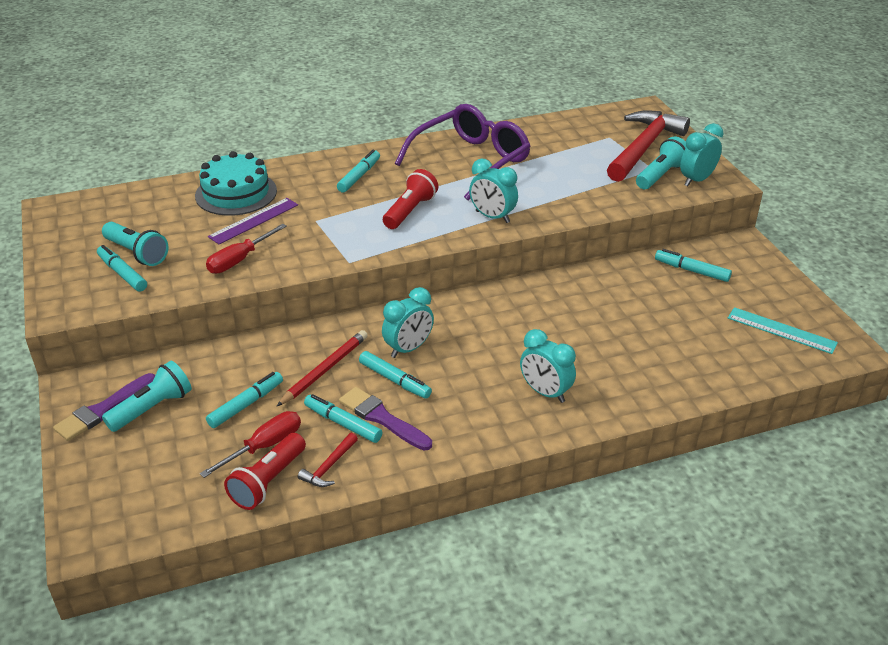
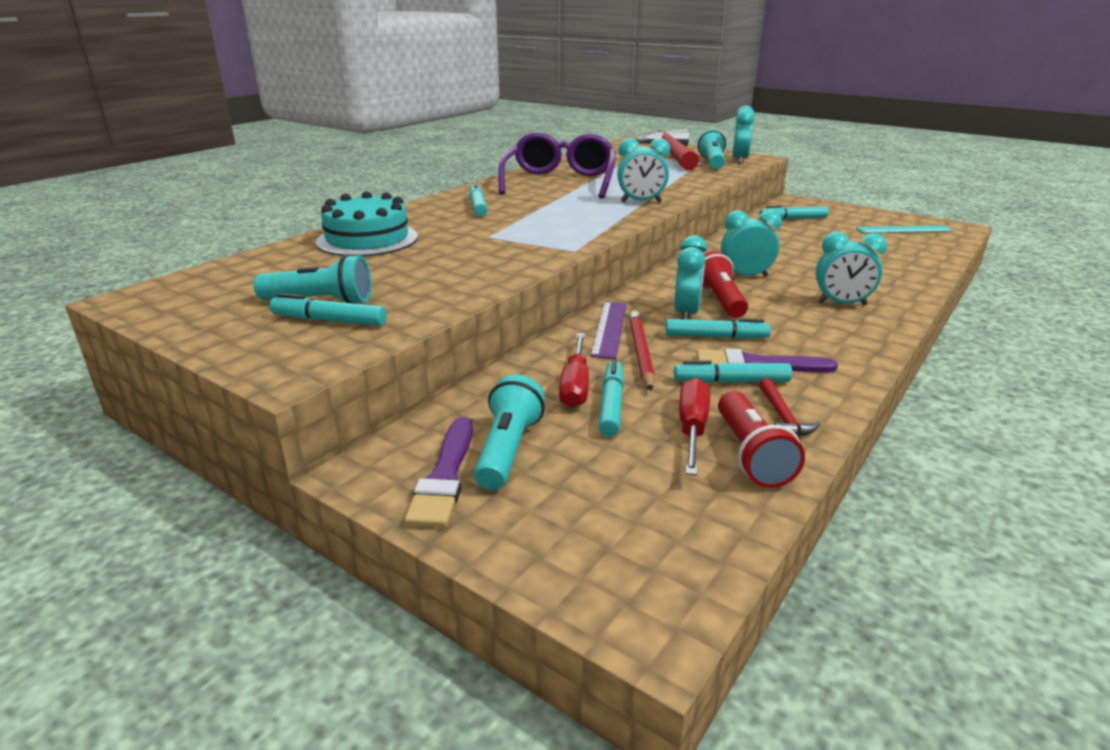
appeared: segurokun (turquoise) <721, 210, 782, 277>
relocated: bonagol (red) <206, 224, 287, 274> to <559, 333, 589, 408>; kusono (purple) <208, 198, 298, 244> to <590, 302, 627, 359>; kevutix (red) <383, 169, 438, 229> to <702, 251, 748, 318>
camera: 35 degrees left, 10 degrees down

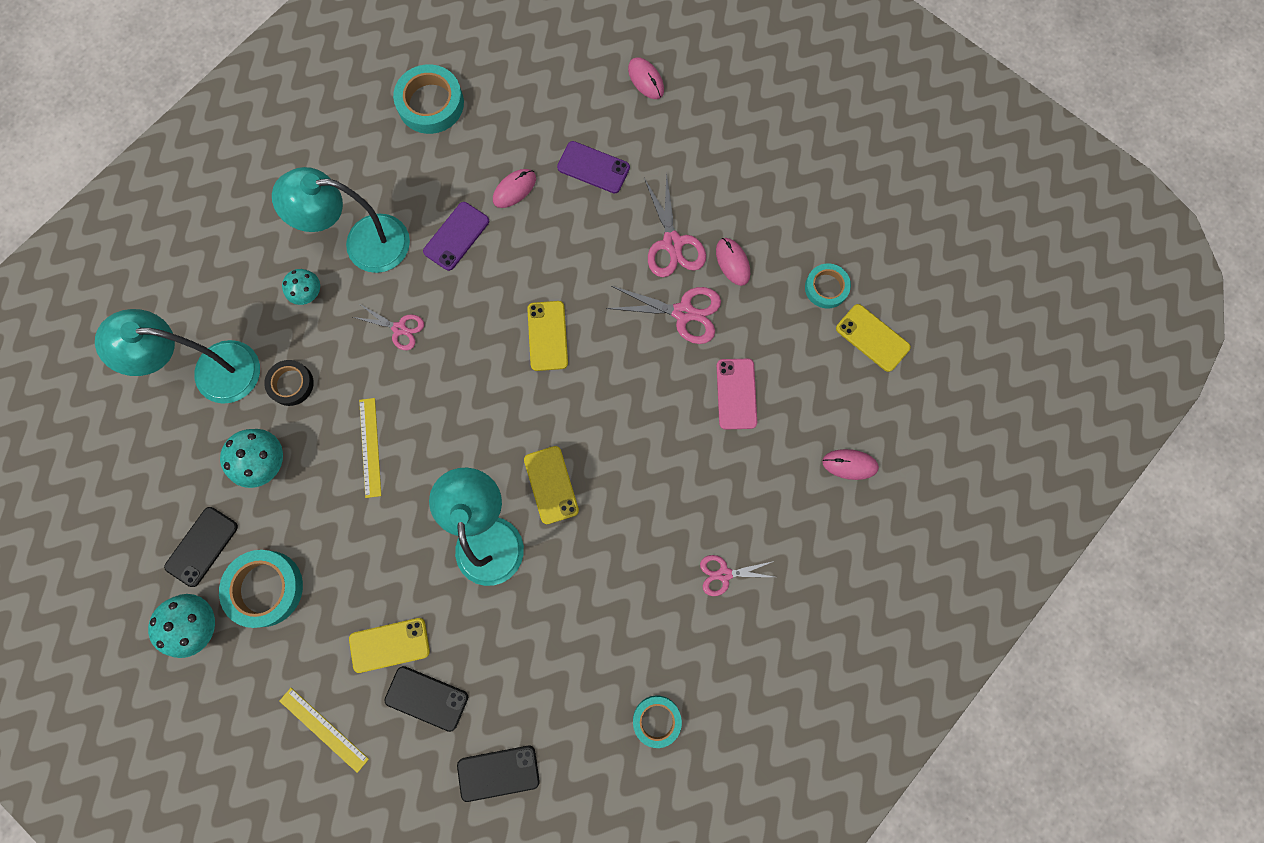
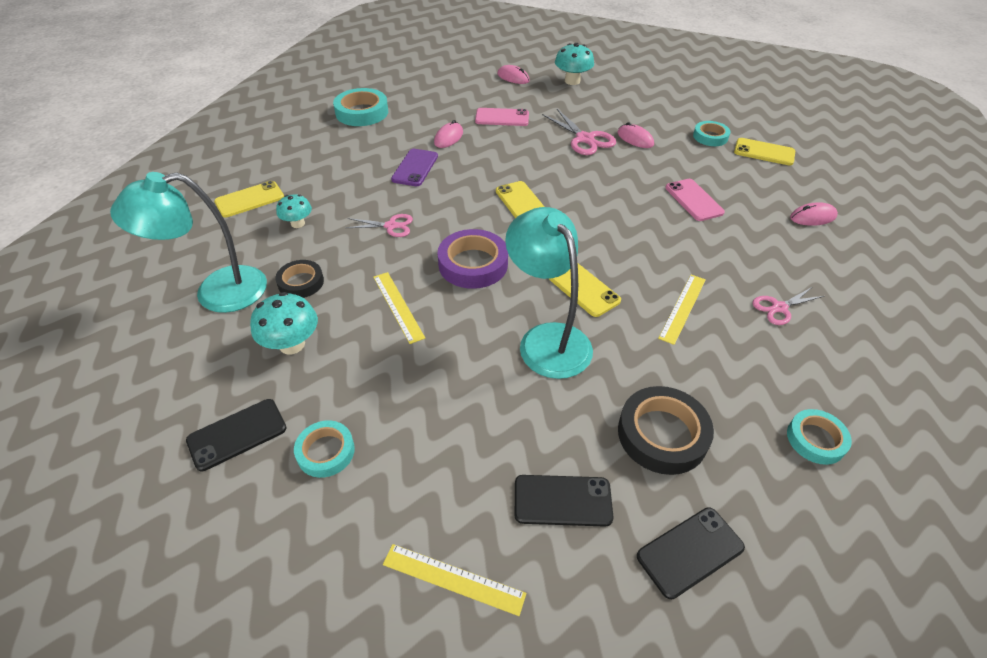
missing: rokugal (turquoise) <272, 167, 410, 273>; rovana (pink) <606, 286, 721, 344>
appeared: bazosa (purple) <437, 229, 508, 289>; bazosa (black) <618, 386, 714, 475>; kusono (yellow) <658, 275, 706, 345>
relocated: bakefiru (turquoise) <148, 594, 215, 658> to <555, 43, 594, 85>; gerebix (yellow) <349, 618, 430, 673> to <214, 181, 284, 217>
colour: gerebix (purple) <557, 141, 630, 194> to gerebix (pink) <475, 108, 529, 126>
spun: gerebix (black) <164, 507, 238, 587> = <186, 399, 286, 471> 45 degrees clockwise
size: bazosa (turquoise) <219, 550, 303, 628> = <294, 420, 355, 478> x0.62
camera: 20 degrees left, 30 degrees down

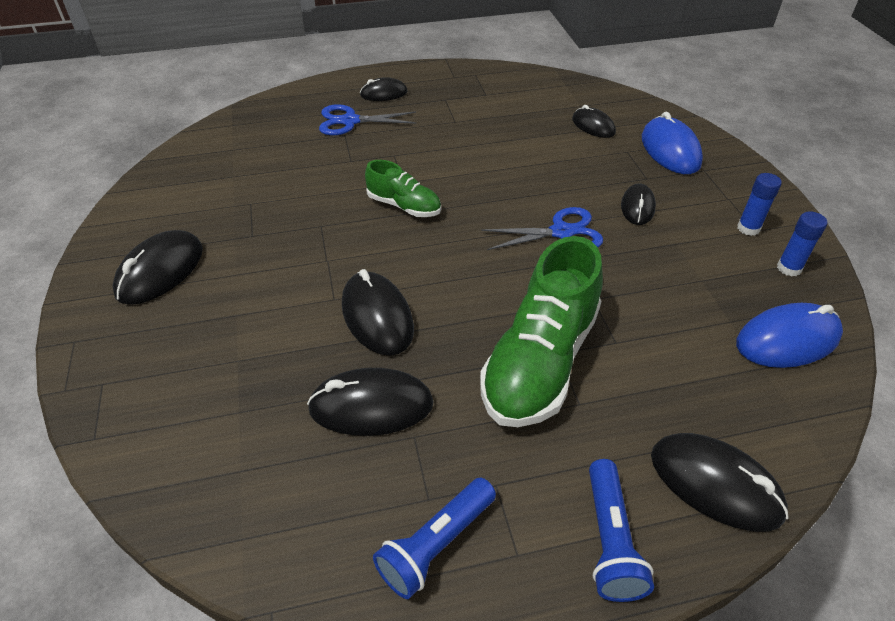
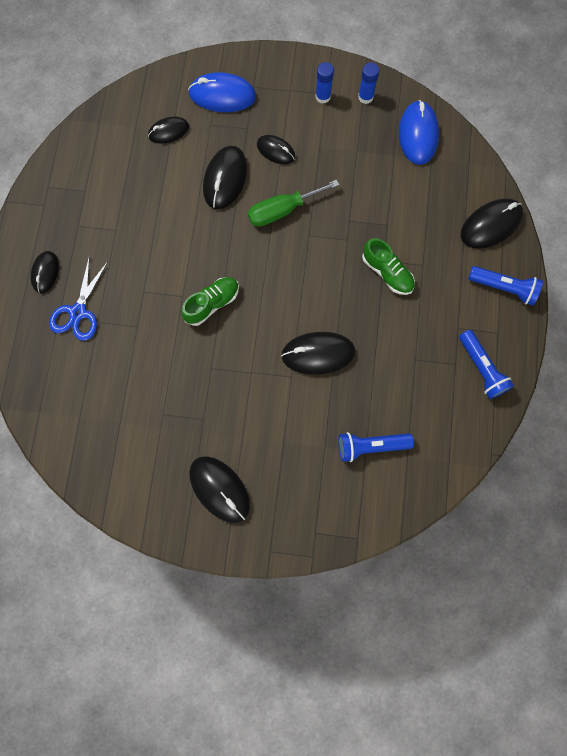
appeared: kevutix (blue) <339, 432, 414, 462>
relocated: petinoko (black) <307, 368, 434, 436> to <203, 146, 247, 209>
exchanged: rovana (blue) <481, 207, 603, 250> to bonagol (green) <248, 180, 339, 227>
size: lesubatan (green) <480, 236, 603, 427> = <362, 238, 415, 295> x0.53
camera: 70 degrees left, 30 degrees up

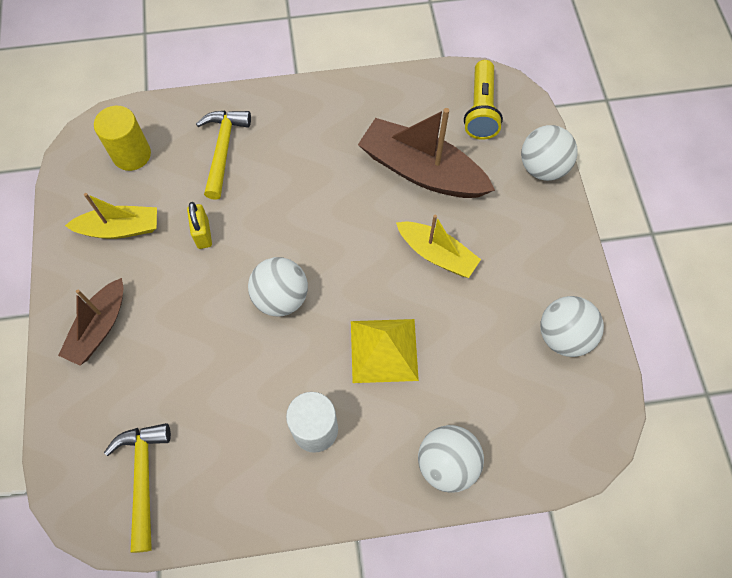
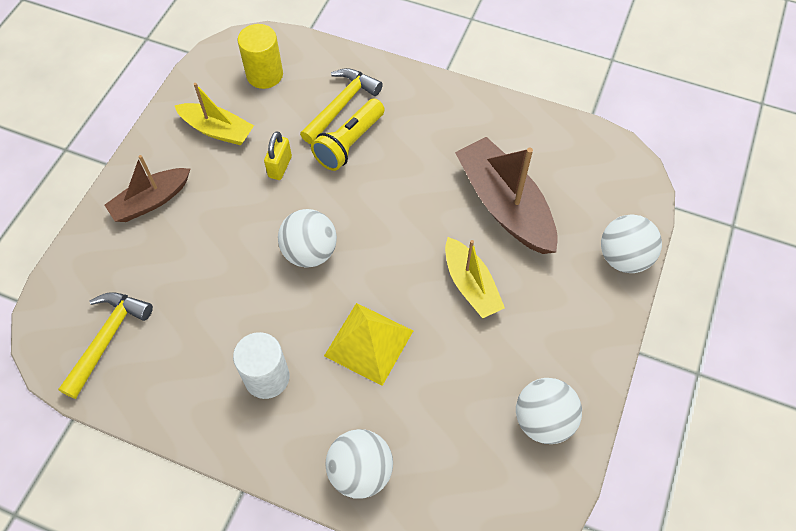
relocated: kevutix (yellow) <464, 60, 503, 140> to <311, 99, 385, 171>
camera: 30 degrees right, 5 degrees down

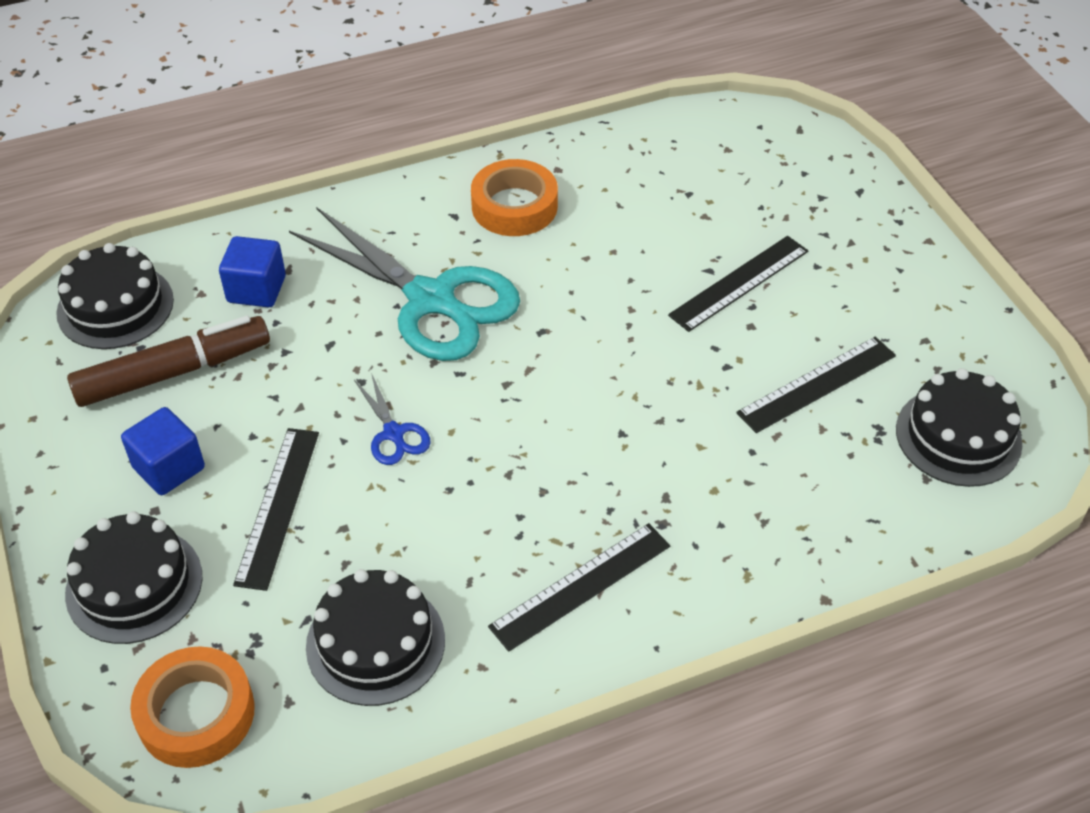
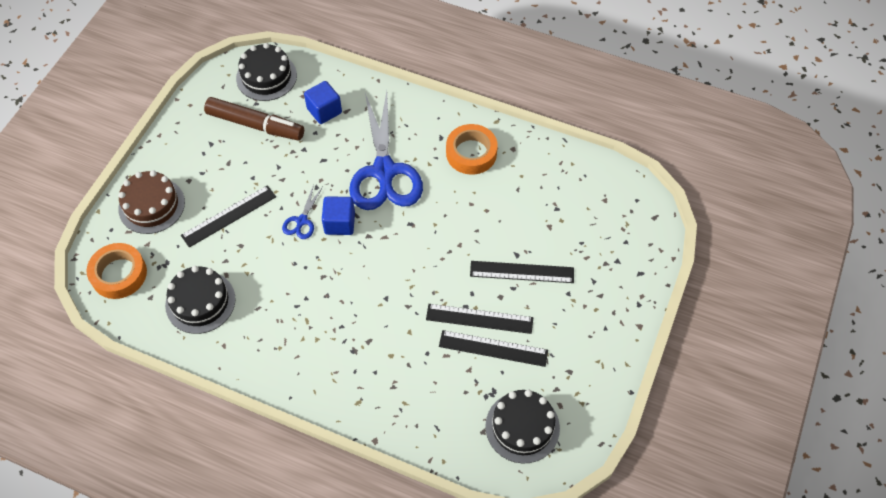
relocated: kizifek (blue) <121, 407, 205, 495> to <322, 196, 355, 235>; kusono (black) <488, 523, 670, 652> to <426, 304, 533, 334>
colour: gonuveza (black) <65, 511, 202, 644> to gonuveza (brown) <118, 170, 185, 234>; rovana (turquoise) <289, 207, 520, 361> to rovana (blue) <349, 91, 423, 210>
camera: 45 degrees right, 10 degrees up

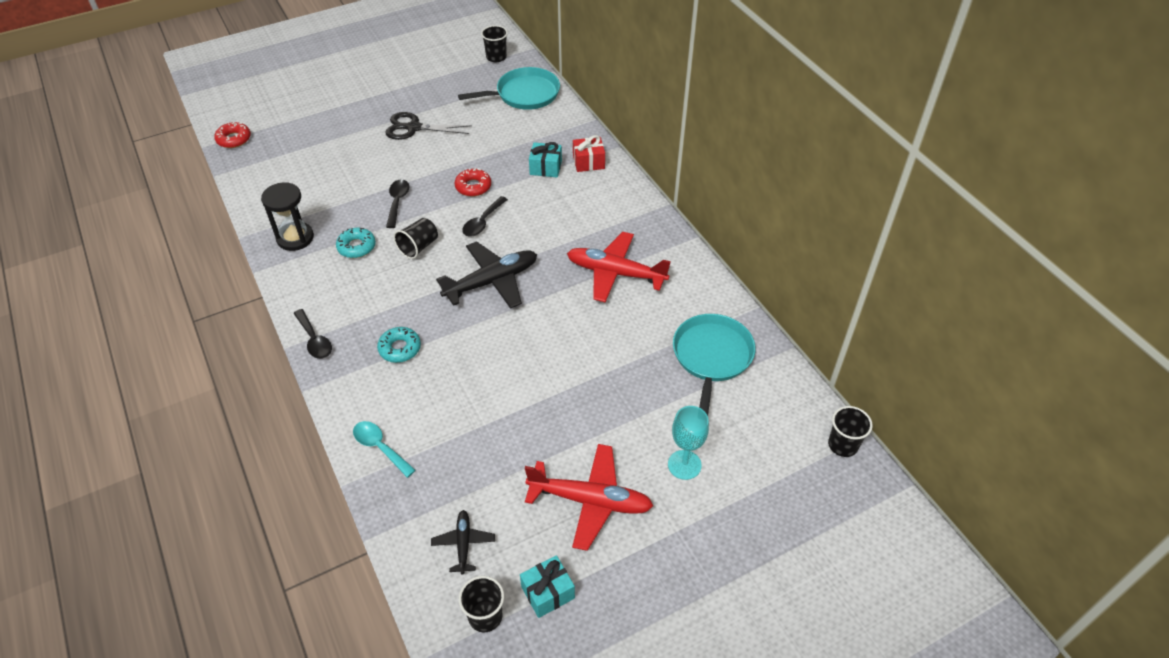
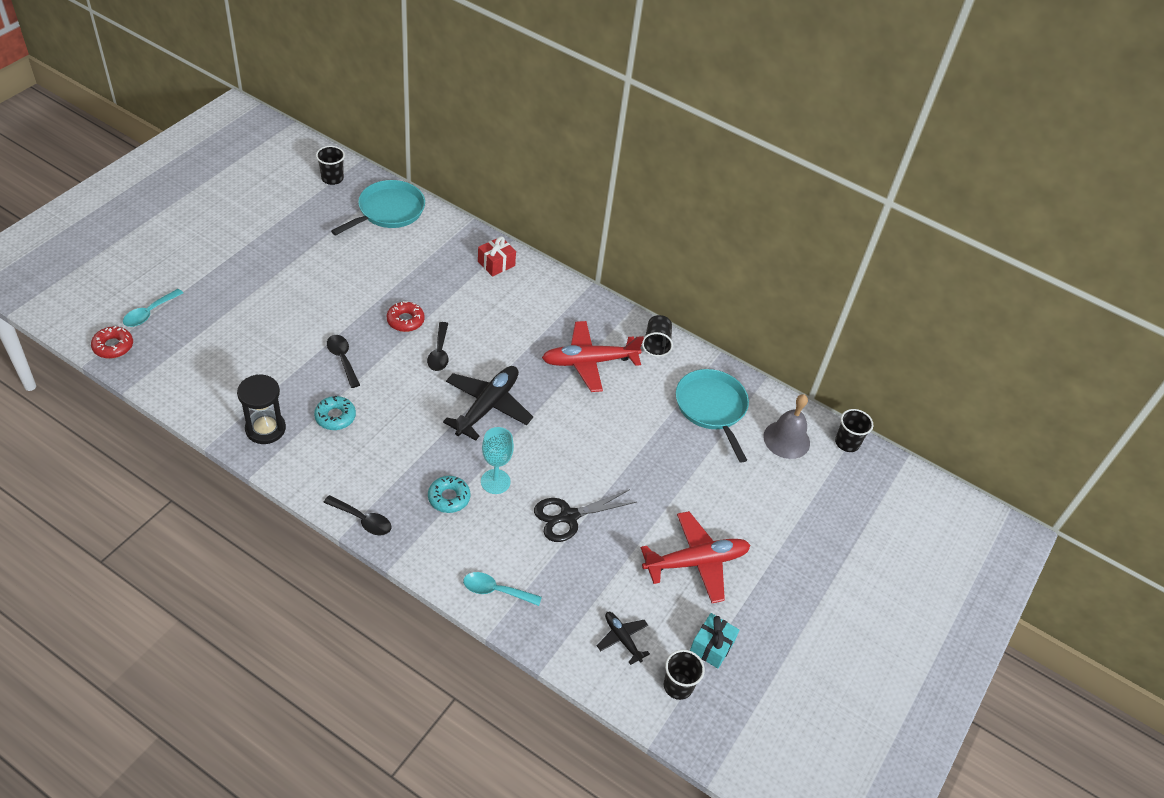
missing: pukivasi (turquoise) <529, 142, 562, 177>
appeared: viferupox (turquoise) <123, 289, 183, 327>; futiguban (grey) <764, 394, 810, 459>
relocated: rovana (black) <385, 112, 472, 140> to <534, 489, 637, 542>; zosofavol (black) <394, 218, 438, 259> to <642, 315, 673, 357>; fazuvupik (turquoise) <668, 406, 709, 480> to <481, 427, 514, 494>
camera: 35 degrees left, 0 degrees up

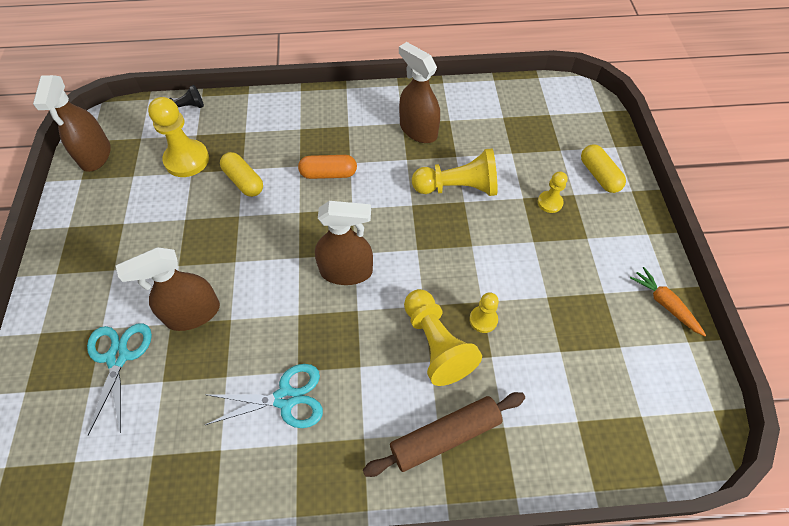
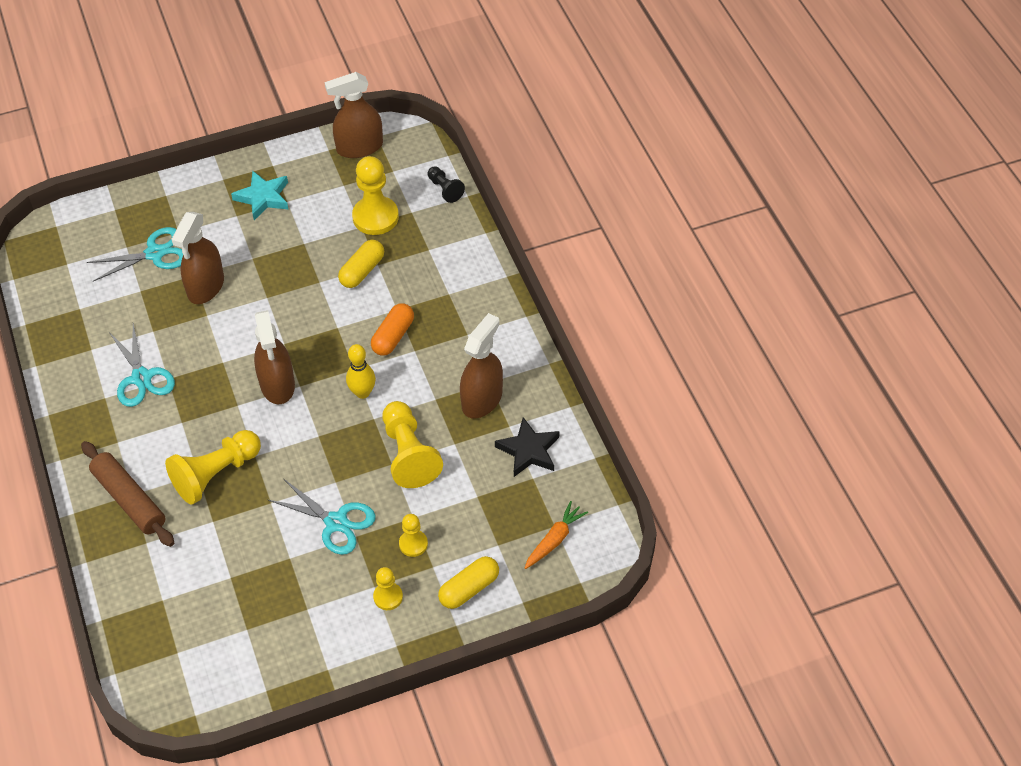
appeared: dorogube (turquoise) <231, 171, 288, 220>; rovana (turquoise) <268, 479, 376, 555>; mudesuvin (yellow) <346, 344, 376, 399>; dorogube (black) <495, 417, 559, 477>
relocated: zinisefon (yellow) <469, 292, 499, 333> to <373, 567, 403, 610>; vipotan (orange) <630, 267, 706, 336> to <525, 501, 588, 569>
spun: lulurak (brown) <116, 247, 220, 331> = <171, 212, 224, 304> 120 degrees counterclockwise; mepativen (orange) <298, 155, 357, 179> = <371, 303, 414, 356> 45 degrees clockwise
camera: 75 degrees right, 5 degrees down

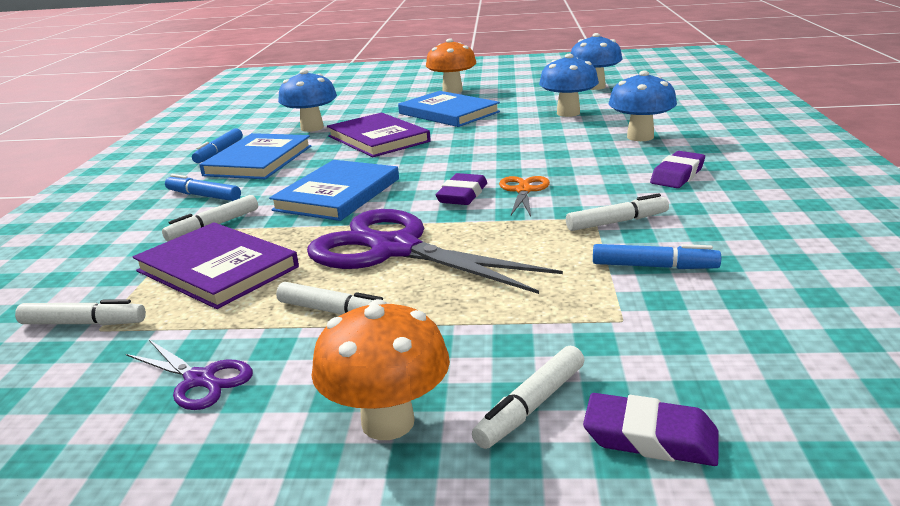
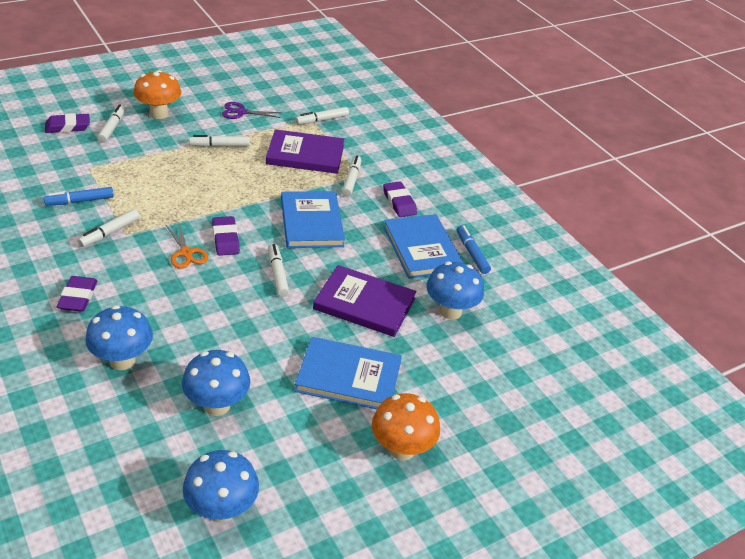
missing: rovana (purple) <307, 209, 563, 294>
appeared: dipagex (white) <268, 244, 289, 297>
exchanged: dipagex (blue) <165, 174, 241, 201> to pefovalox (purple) <383, 181, 417, 217>
camera: 140 degrees right, 15 degrees up

